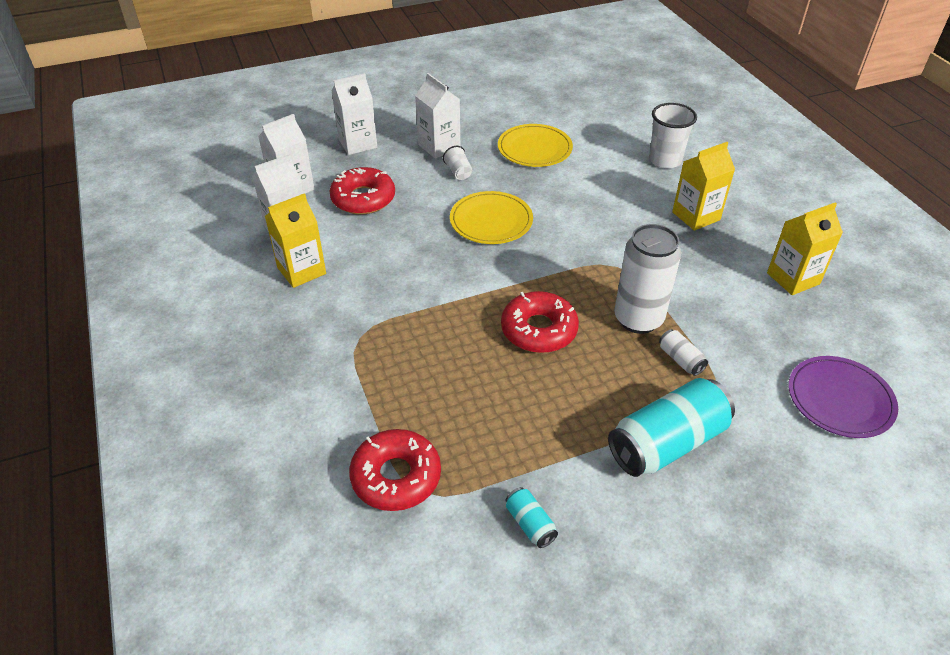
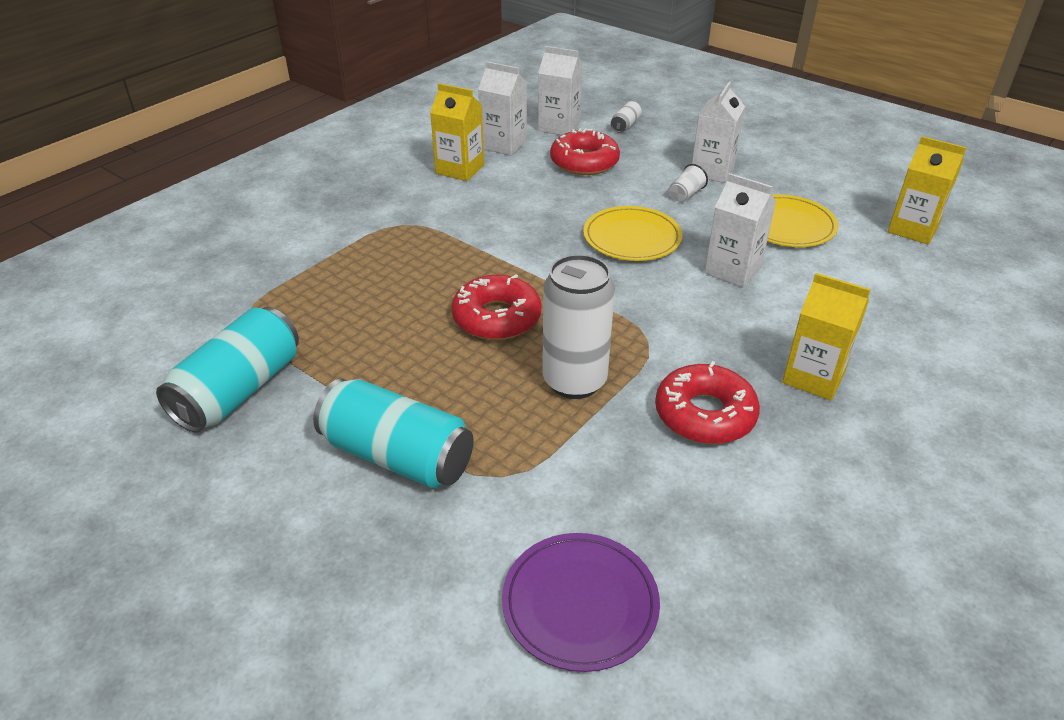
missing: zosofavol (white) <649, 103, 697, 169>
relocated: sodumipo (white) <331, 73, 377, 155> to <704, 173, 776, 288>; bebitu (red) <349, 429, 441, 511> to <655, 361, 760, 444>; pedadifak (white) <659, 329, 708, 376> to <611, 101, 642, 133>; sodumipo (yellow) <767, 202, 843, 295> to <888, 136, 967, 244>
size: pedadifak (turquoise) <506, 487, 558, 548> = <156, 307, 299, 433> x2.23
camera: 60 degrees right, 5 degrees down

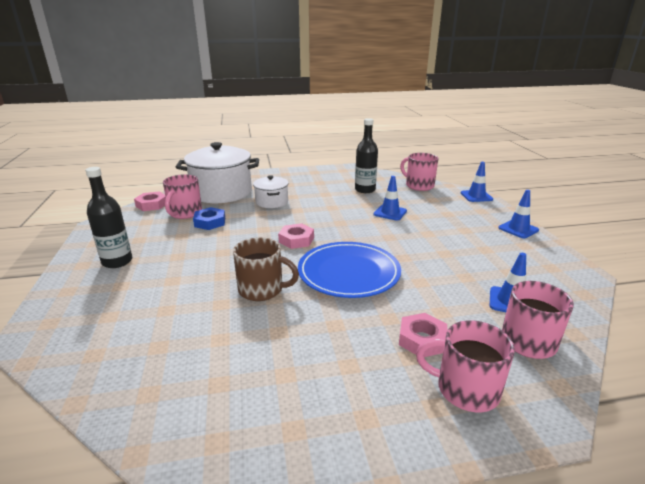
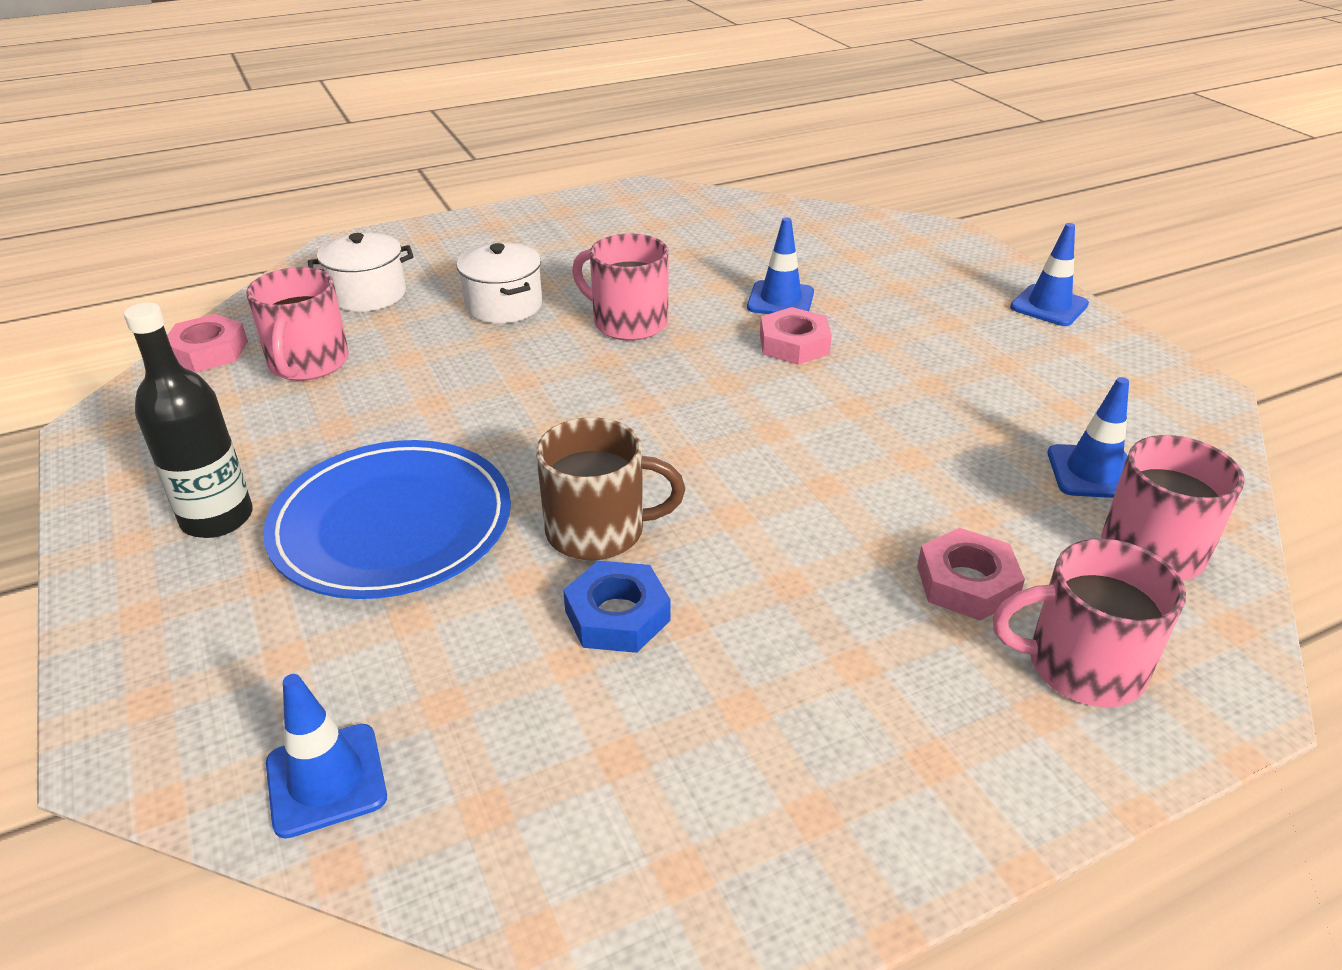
missing: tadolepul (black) <355, 118, 378, 193>
relocated: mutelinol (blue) <193, 207, 225, 230> to <563, 561, 671, 653>; mutelinol (pink) <278, 223, 314, 249> to <760, 307, 832, 365>; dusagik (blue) <298, 242, 401, 298> to <263, 440, 511, 599>; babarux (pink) <400, 153, 438, 191> to <572, 234, 669, 341>; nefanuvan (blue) <461, 162, 493, 202> to <266, 674, 387, 839>
size: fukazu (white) <176, 142, 259, 203> = <308, 233, 413, 312> x0.52
camera: 15 degrees left, 10 degrees up

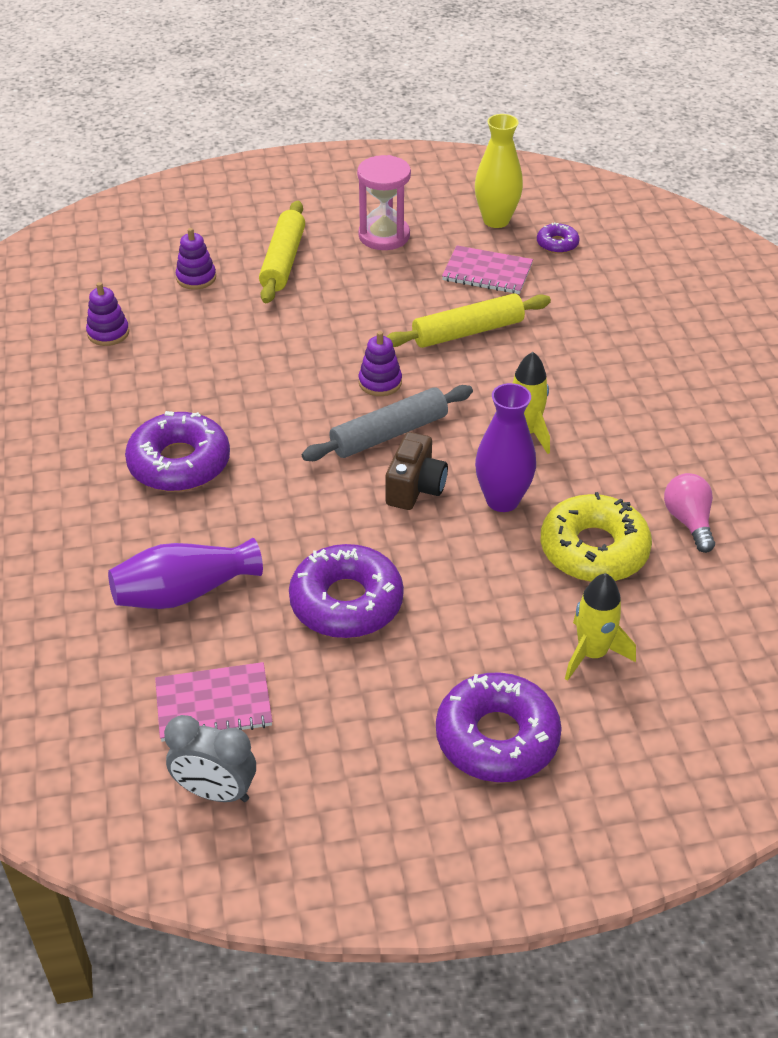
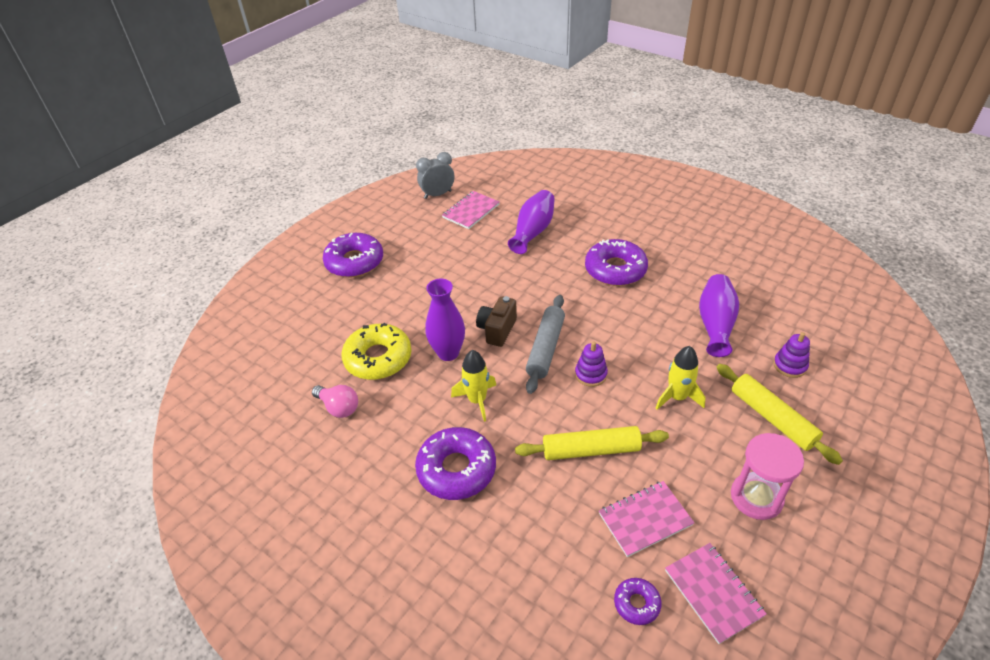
missing: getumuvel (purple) <86, 282, 129, 346>
appeared: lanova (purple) <699, 274, 739, 357>
relocated: bebitu (purple) <289, 544, 404, 638> to <415, 427, 496, 500>; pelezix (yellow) <565, 573, 636, 681> to <655, 346, 706, 410>
exchanged: lanova (yellow) <475, 114, 523, 228> to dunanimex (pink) <665, 543, 767, 644>
spun: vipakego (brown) <386, 432, 448, 510> = <476, 296, 517, 347> 45 degrees clockwise; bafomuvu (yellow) <387, 293, 551, 348> = <515, 426, 669, 460> 60 degrees clockwise
camera: 140 degrees right, 0 degrees up

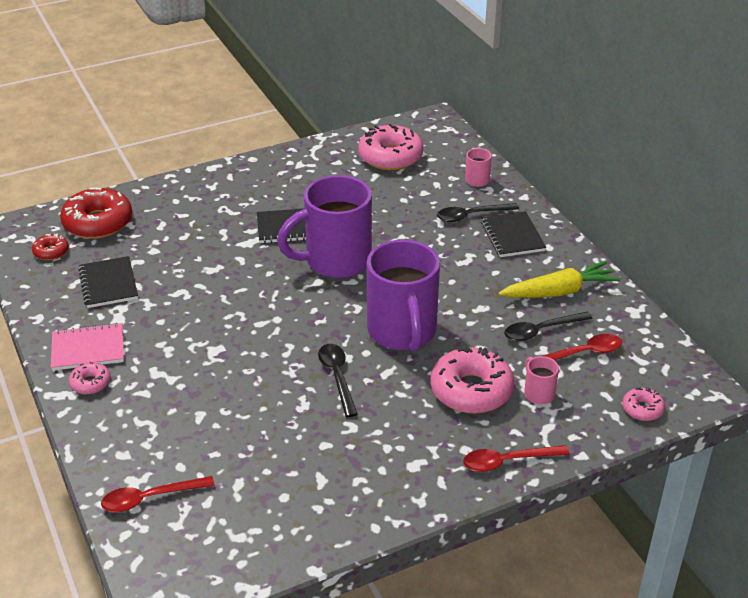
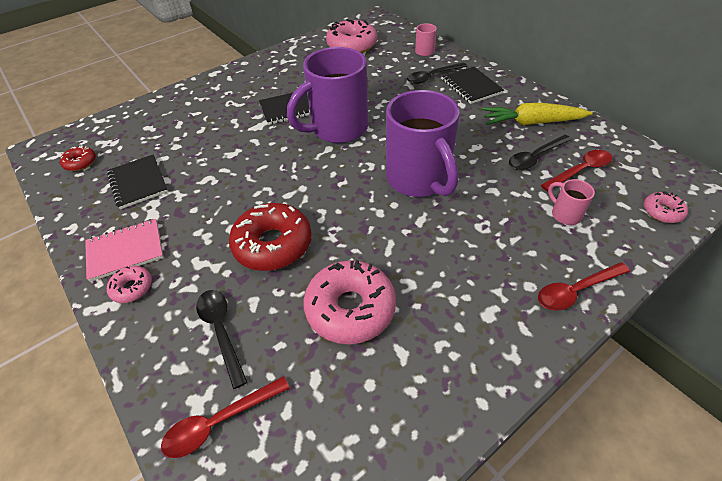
relocated: bebitu (red) <60, 188, 132, 239> to <229, 203, 312, 271>; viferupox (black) <318, 344, 358, 417> to <196, 290, 247, 389>; bebitu (pink) <430, 347, 514, 413> to <303, 260, 396, 344>
spun: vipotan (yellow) <498, 261, 620, 298> = <482, 103, 592, 125> 150 degrees counterclockwise
camera: 10 degrees left, 10 degrees up

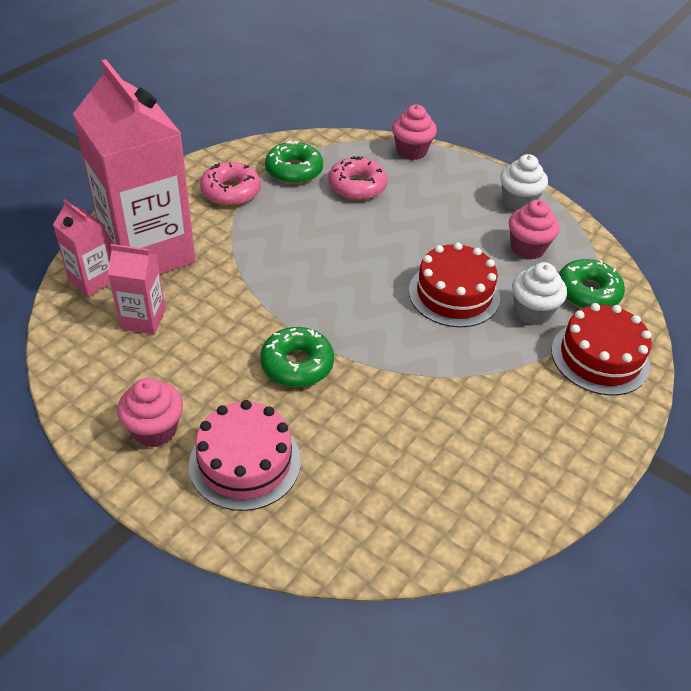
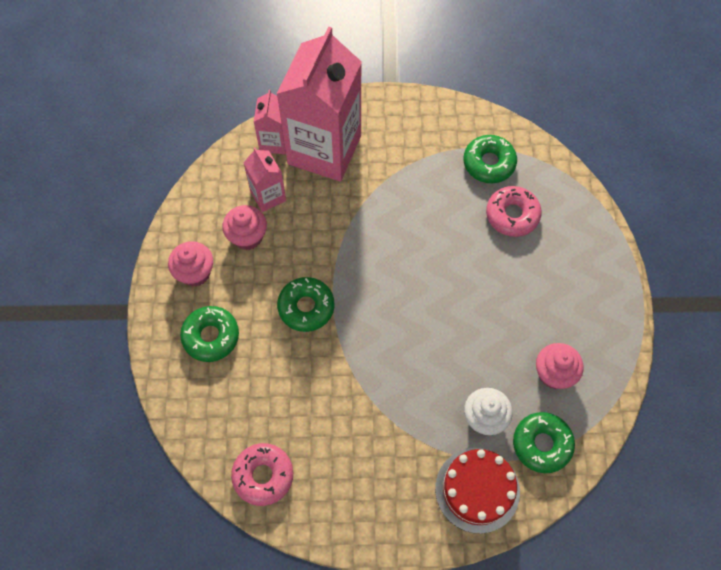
missing: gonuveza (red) <409, 242, 500, 327>; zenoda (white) <500, 154, 548, 211>
relocated: bebitu (pink) <200, 162, 261, 206> to <231, 443, 293, 506>; zenoda (pink) <392, 105, 437, 160> to <222, 205, 267, 250>
exchanged: gonuveza (pink) <189, 400, 301, 511> to bebitu (green) <180, 306, 239, 362>
camera: 55 degrees right, 20 degrees up

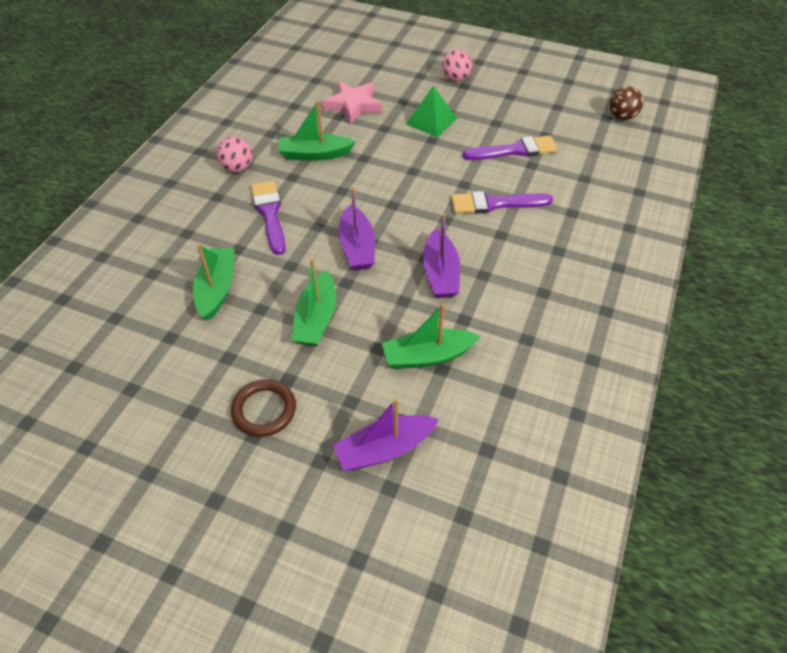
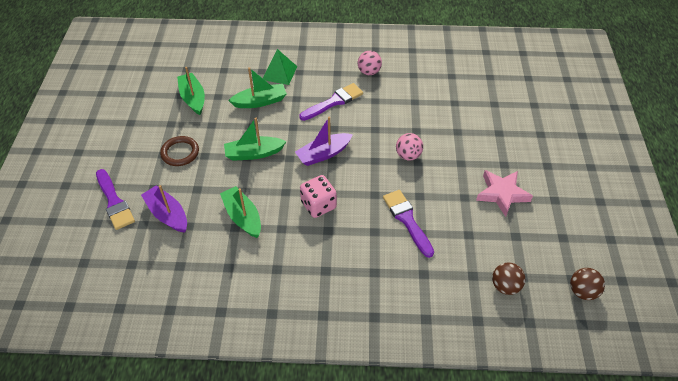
appeared: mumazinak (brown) <492, 263, 525, 295>
relocated: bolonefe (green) <278, 101, 355, 161> to <177, 67, 205, 115>; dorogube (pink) <322, 81, 382, 124> to <476, 170, 533, 217>; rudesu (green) <406, 86, 457, 137> to <263, 49, 297, 85>; mumazinak (pink) <442, 49, 472, 81> to <396, 133, 423, 160>; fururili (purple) <463, 136, 558, 160> to <96, 169, 135, 230>
exchanged: bolonefe (purple) <423, 213, 460, 298> to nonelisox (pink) <300, 175, 337, 218>
camera: 70 degrees right, 0 degrees up

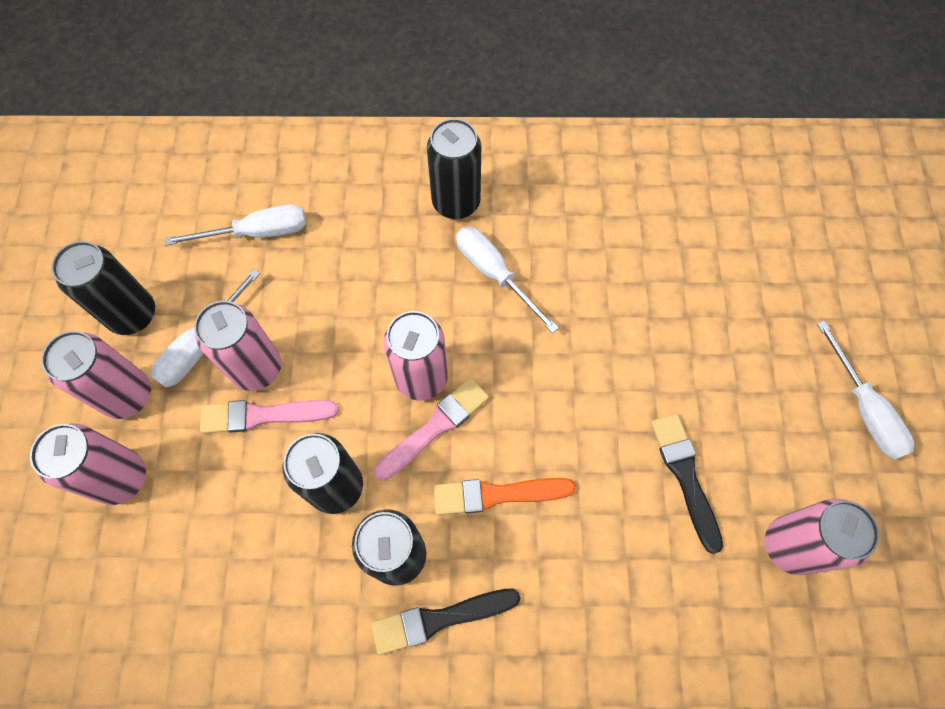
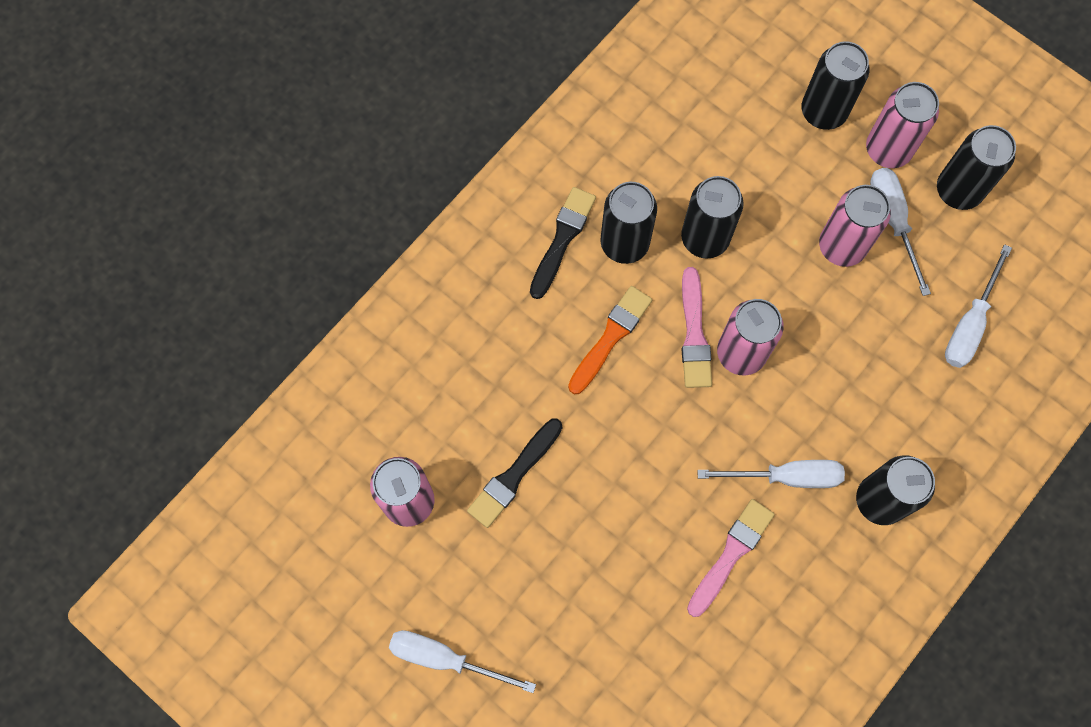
relocated: fururili (pink) <200, 400, 339, 434> to <687, 499, 775, 617>
colour: pedadifak (pink) <30, 424, 146, 505> to pedadifak (black) <802, 41, 869, 130>
spun: fururili (black) <651, 414, 723, 554> = <467, 419, 562, 528> 105 degrees clockwise
camera: 130 degrees right, 5 degrees up

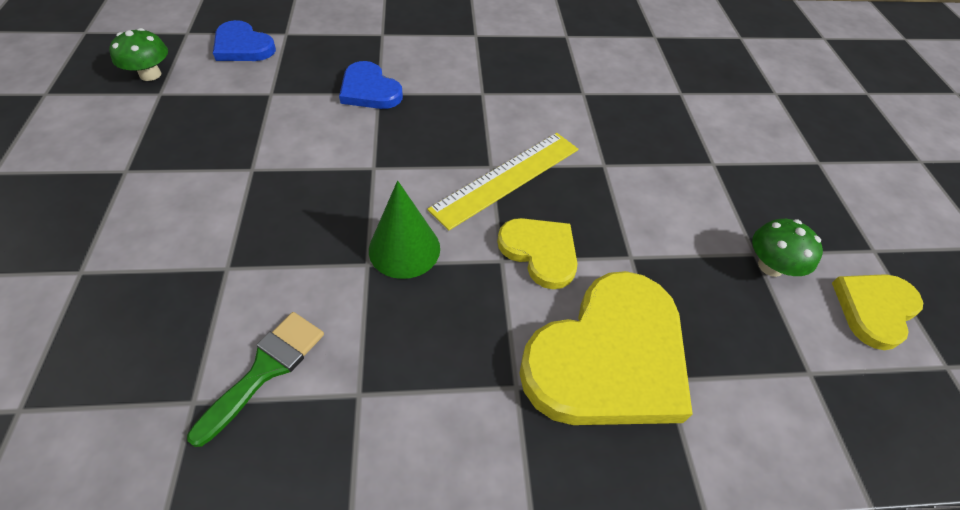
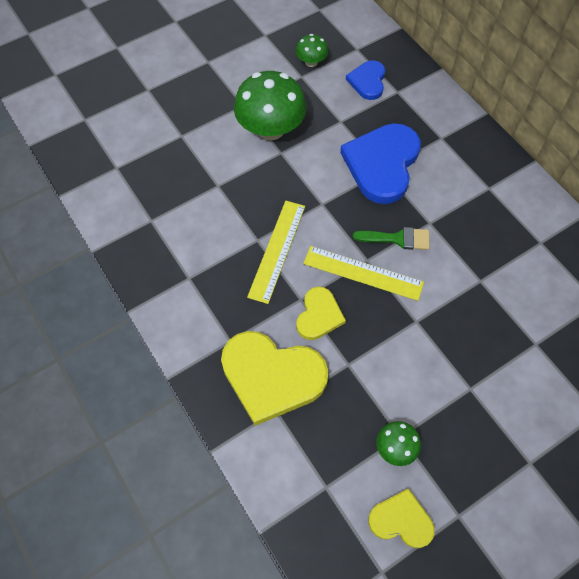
appeared: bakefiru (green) <234, 71, 306, 140>
relocated: fururili (green) <187, 312, 324, 447> to <353, 227, 430, 250>
exchanged: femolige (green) <369, 181, 440, 279> to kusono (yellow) <247, 201, 305, 304>
size: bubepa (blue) <339, 61, 403, 109> = <340, 123, 421, 204> x1.83
camera: 65 degrees right, 10 degrees up

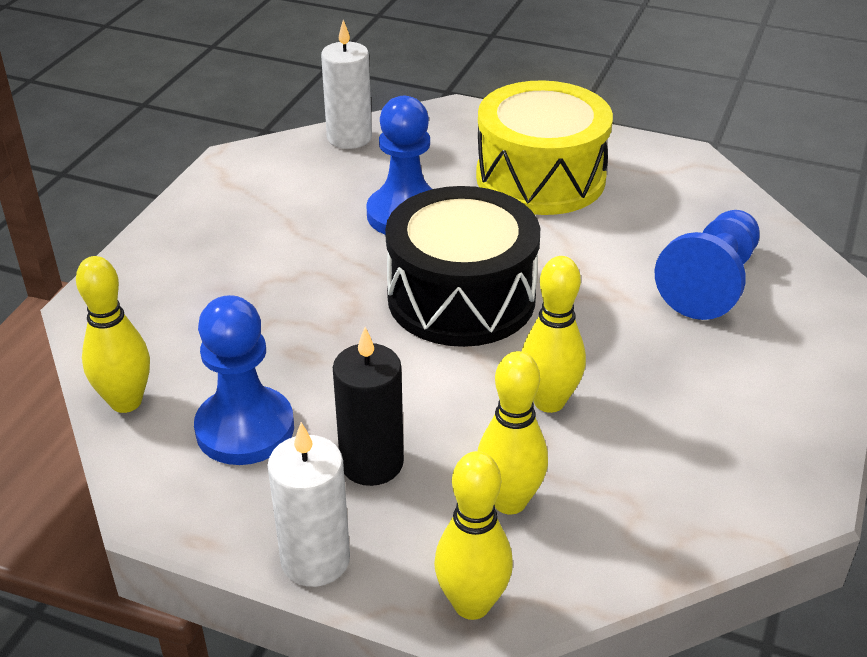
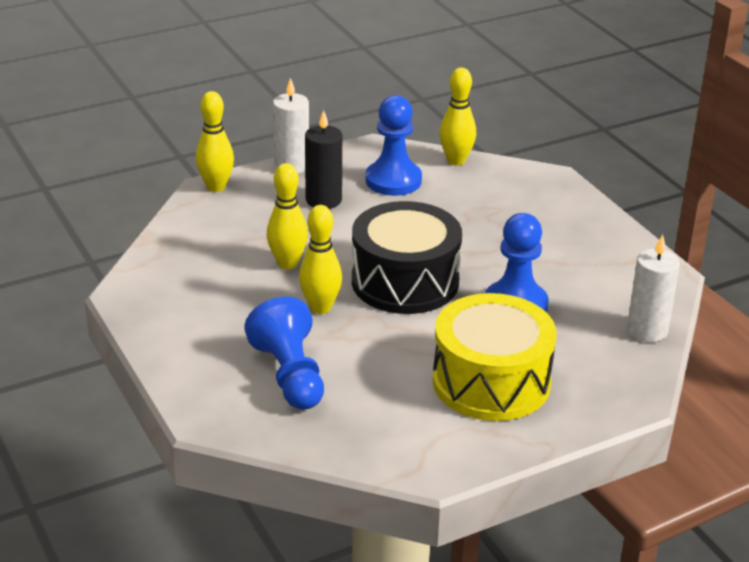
relocated: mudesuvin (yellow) <478, 351, 548, 514> to <299, 205, 342, 314>
camera: 130 degrees right, 5 degrees down

